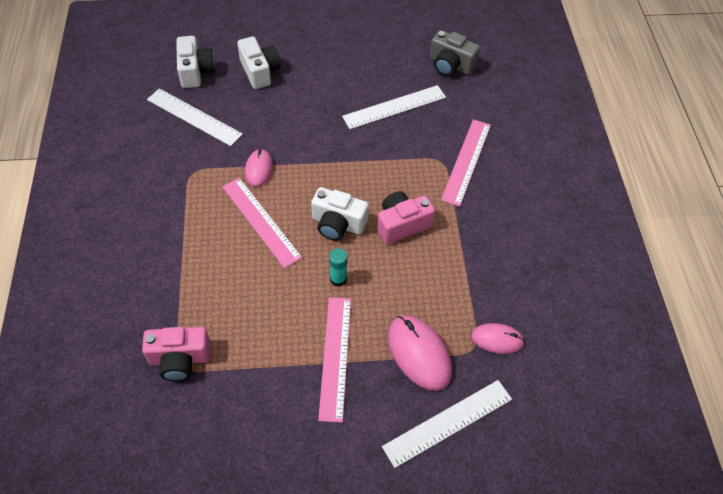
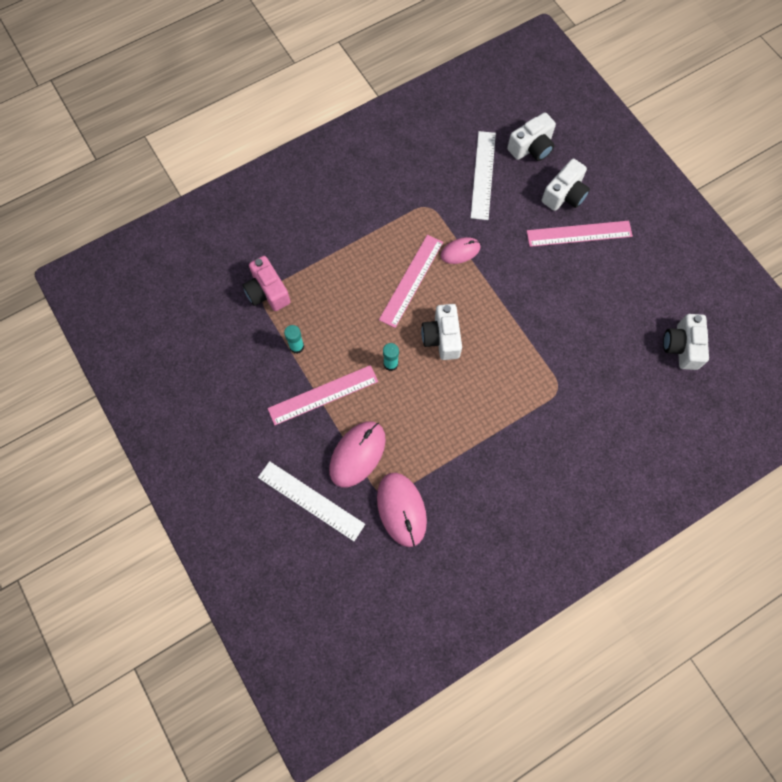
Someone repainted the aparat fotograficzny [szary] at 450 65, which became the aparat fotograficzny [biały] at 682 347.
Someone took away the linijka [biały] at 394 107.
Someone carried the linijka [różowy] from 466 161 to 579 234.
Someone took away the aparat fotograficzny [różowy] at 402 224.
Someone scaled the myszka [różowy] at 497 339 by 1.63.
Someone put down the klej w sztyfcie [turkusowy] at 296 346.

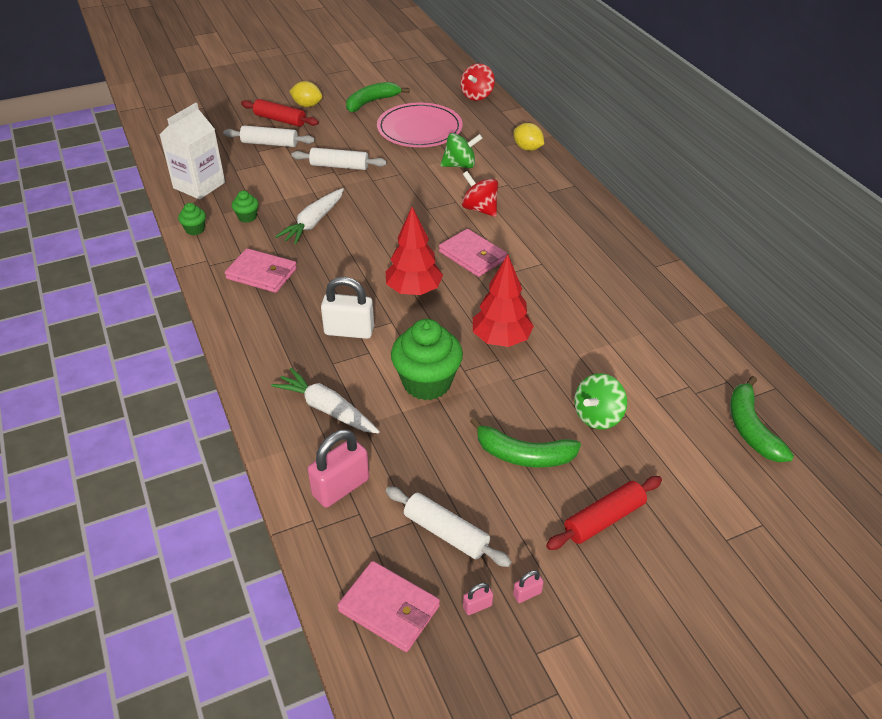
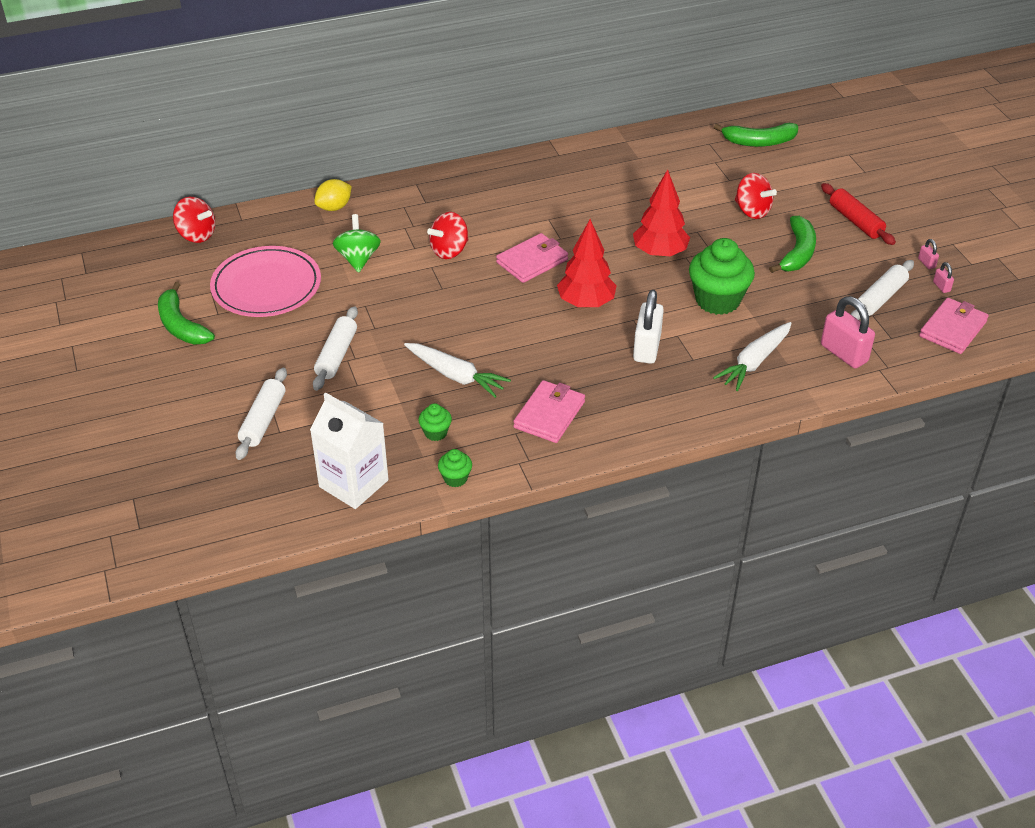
Someone took away the cytryna [żółty] at 307 105.
Someone took away the wałek do ciasta [czerwony] at 280 120.
Someone repainted the bączek [zielony] at 597 416, which became the bączek [czerwony] at 752 211.

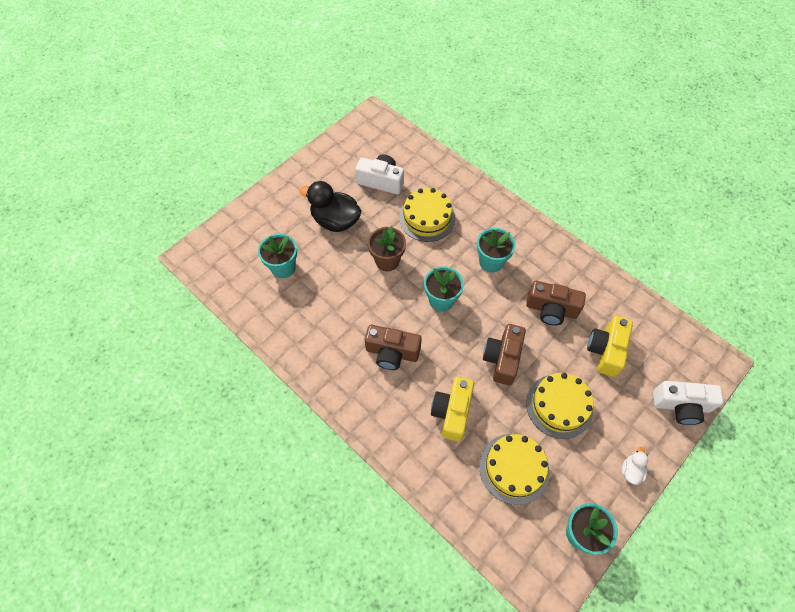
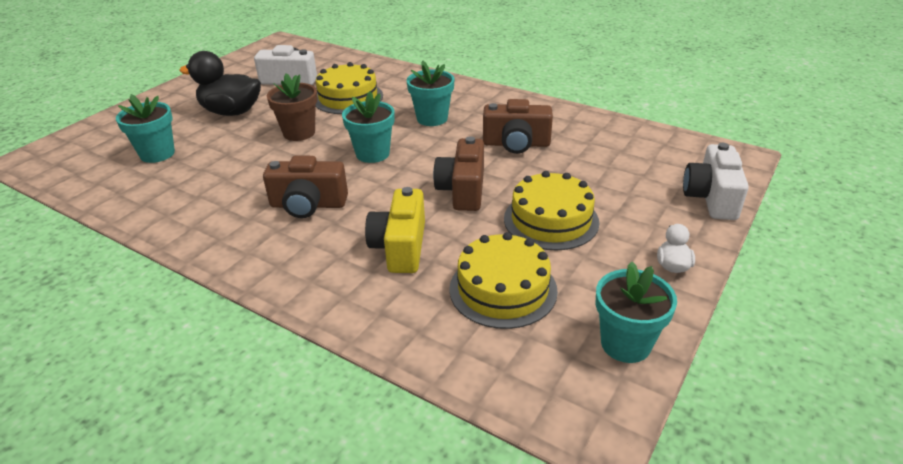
Someone took away the aparat fotograficzny [żółty] at 606 350.
Someone rotated the aparat fotograficzny [biały] at 681 406 by 105 degrees clockwise.

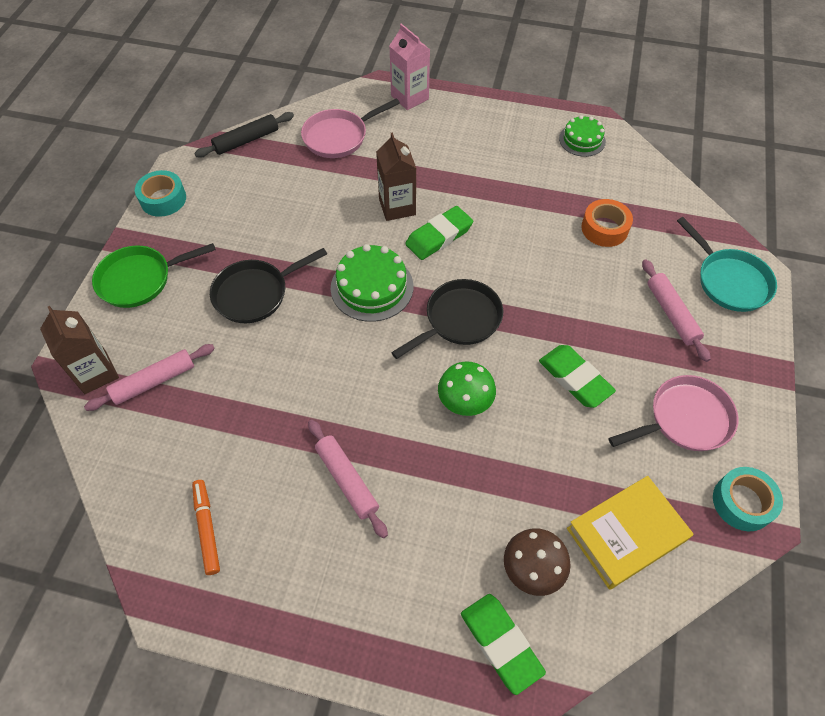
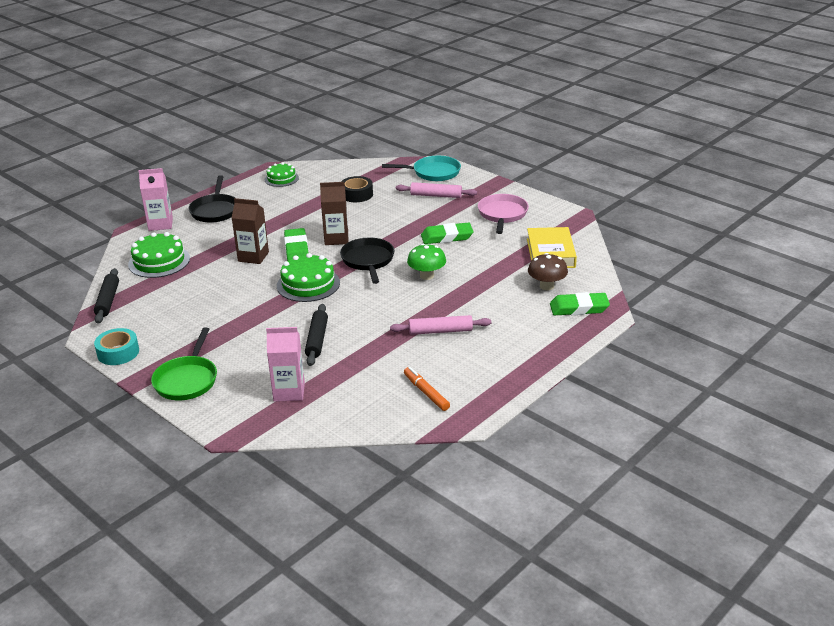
Someone swapped the patelnia [różowy] at 339 137 for the tort [zielony] at 159 261.
Someone repainted the taśma klejąca [pomarańczowy] at 604 228, which became the taśma klejąca [czarny] at 356 194.
Someone carried the patelnia [czarny] from 255 293 to 215 210.
Someone carried the karton mleka [brązowy] from 96 373 to 336 239.
Someone swapped the wałek do ciasta [różowy] at 154 381 for the karton mleka [różowy] at 289 392.
Someone took away the taśma klejąca [turkusowy] at 742 502.
Someone rotated the flamaster [pomarańczowy] at 207 528 by 45 degrees clockwise.
Someone put down the wałek do ciasta [czarny] at 317 340.

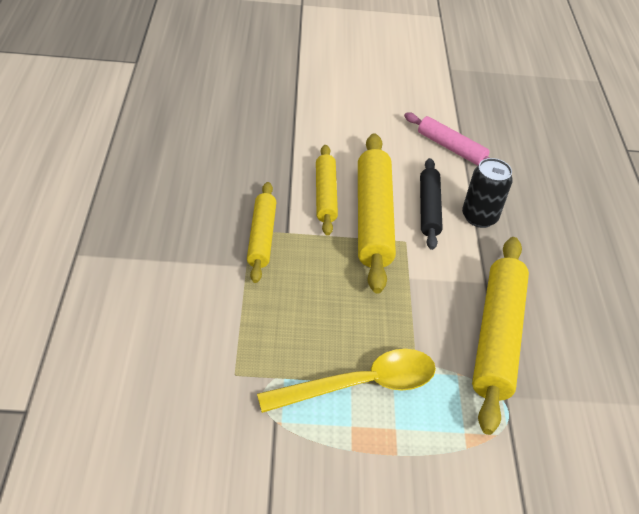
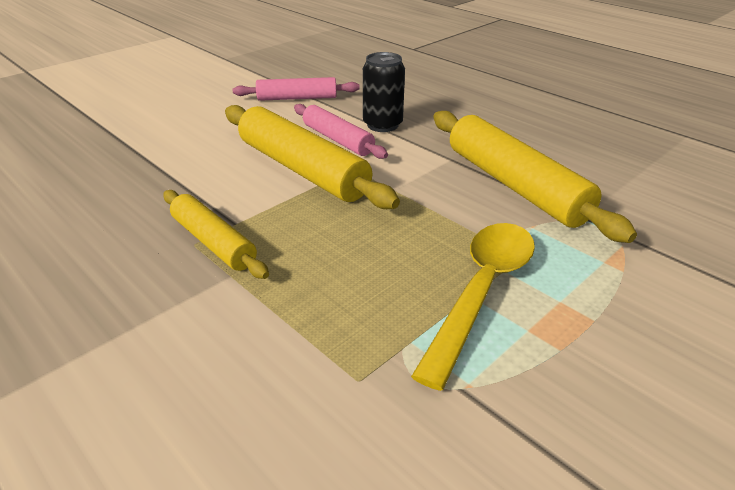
Someone took away the wałek do ciasta [żółty] at 325 195.
Someone repainted the wałek do ciasta [czarny] at 429 209, which became the wałek do ciasta [różowy] at 338 139.

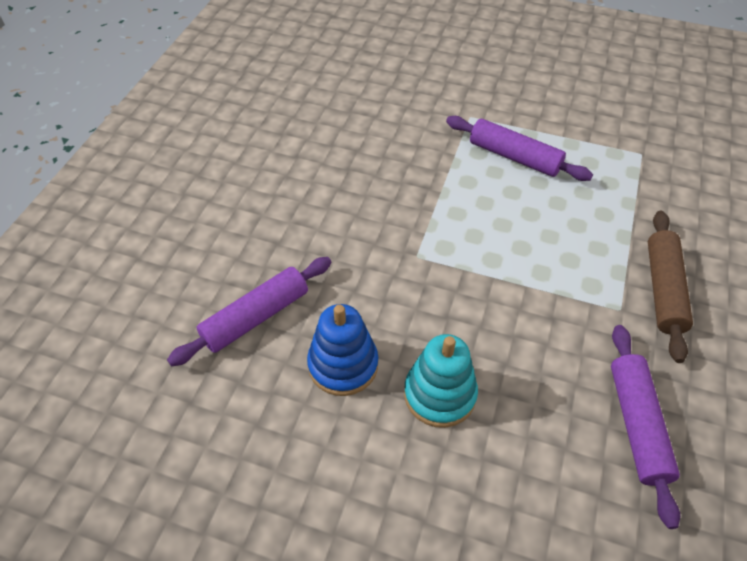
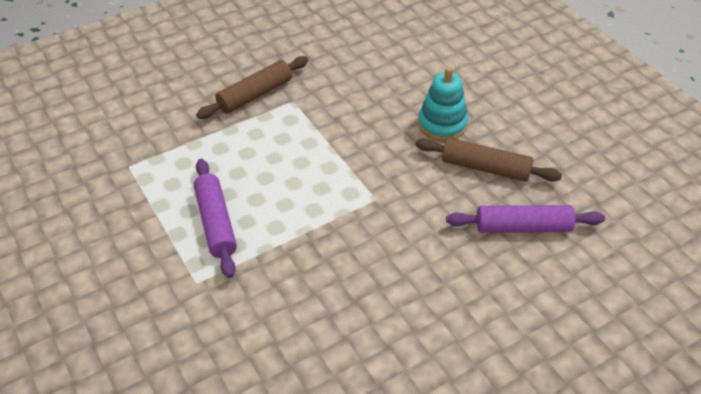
Someone swapped the zabawka nakładanka [niebieski] at 343 365 for the wałek do ciasta [brązowy] at 485 168.
Someone took away the wałek do ciasta [fioletowy] at 637 425.

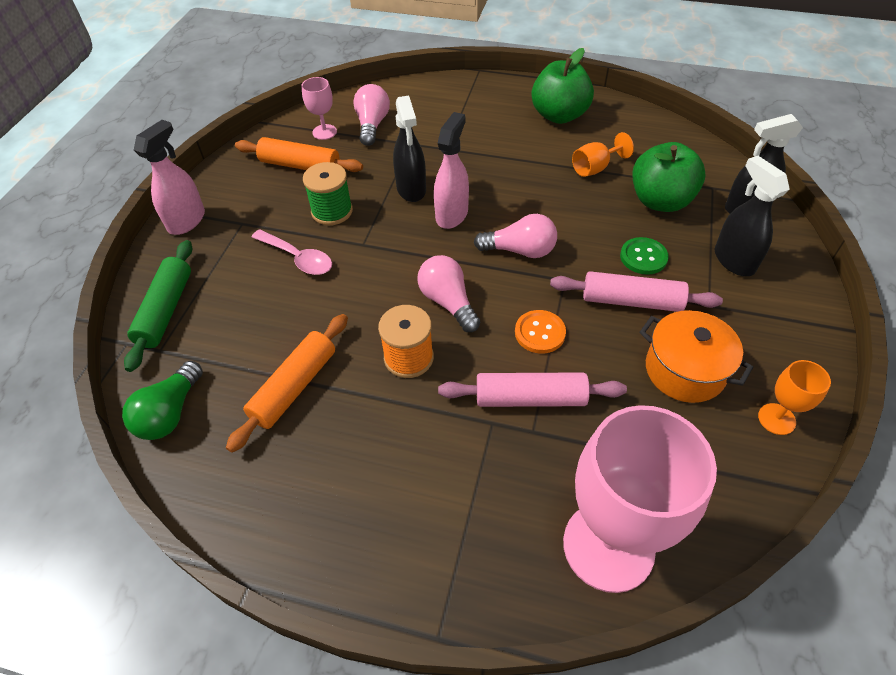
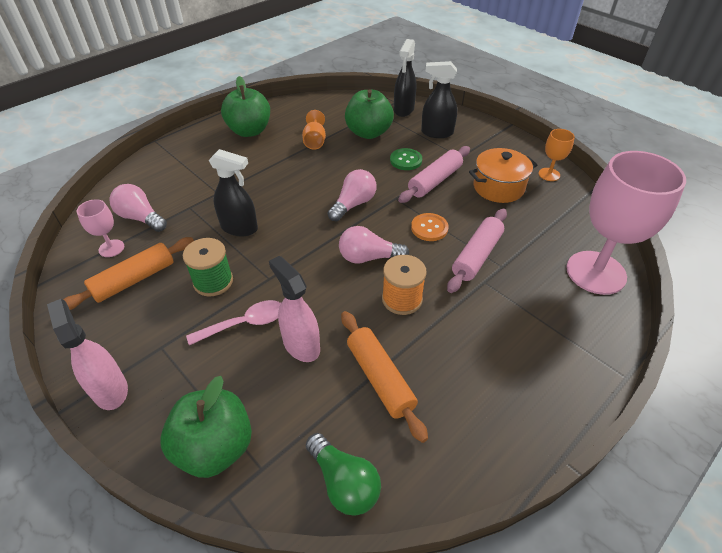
Someone carried the spryskiwacz [różowy] from 452 214 to 301 345.
Someone swapped the wałek do ciasta [zielony] at 166 310 for the jabłko [zielony] at 215 447.

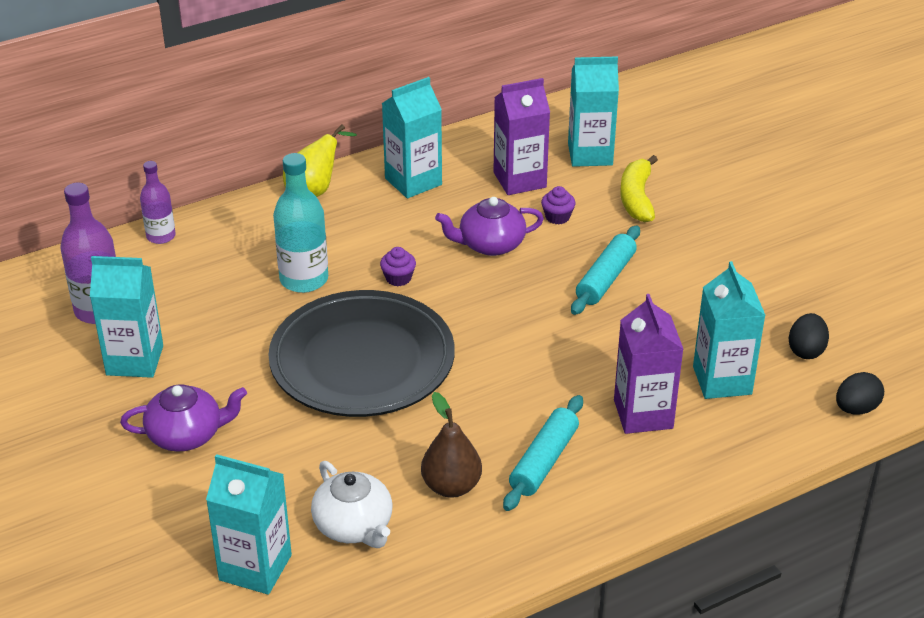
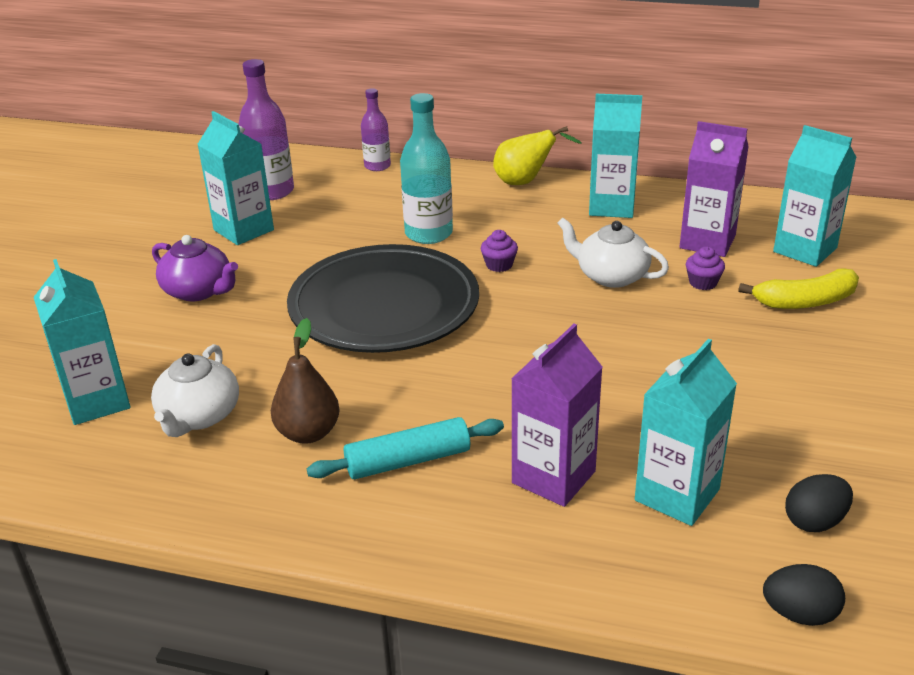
Someone rotated the banan [żółty] at 637 198 by 150 degrees counterclockwise.
Someone repainted the imbryk [fioletowy] at 490 244, which became the imbryk [biały] at 611 276.
Someone took away the wałek do ciasta [turkusowy] at 605 279.

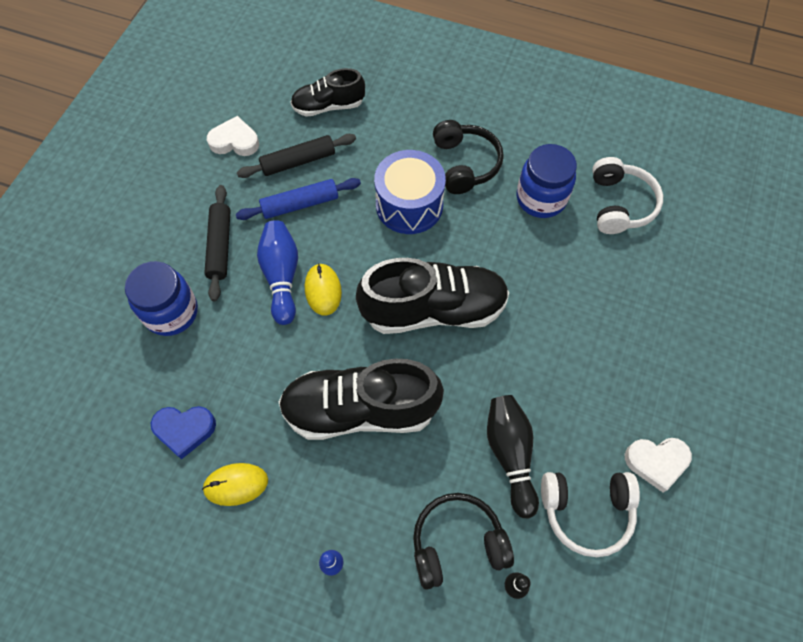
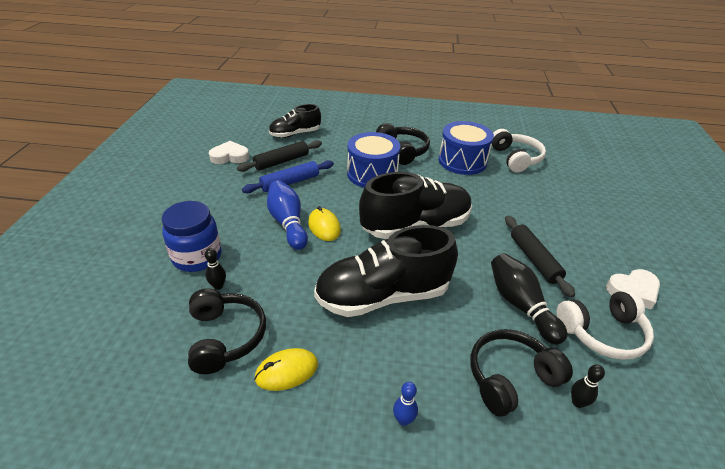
Someone swapped the słoik [niebieski] at 541 198 for the bęben [niebieski] at 462 161.
Someone carried the wałek do ciasta [czarny] from 220 246 to 534 259.
Someone swapped the serce [niebieski] at 184 430 for the słuchawki [czarny] at 225 337.
Someone put down the kręgiel [czarny] at 218 286.

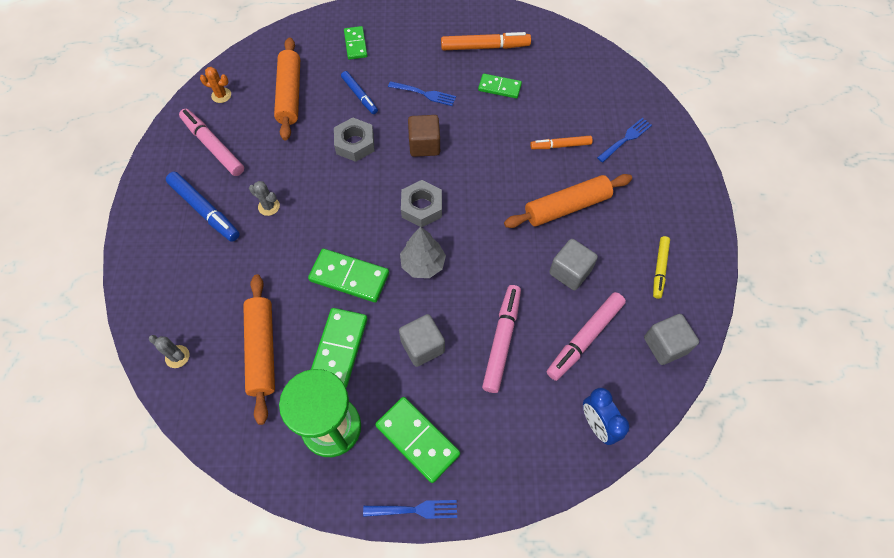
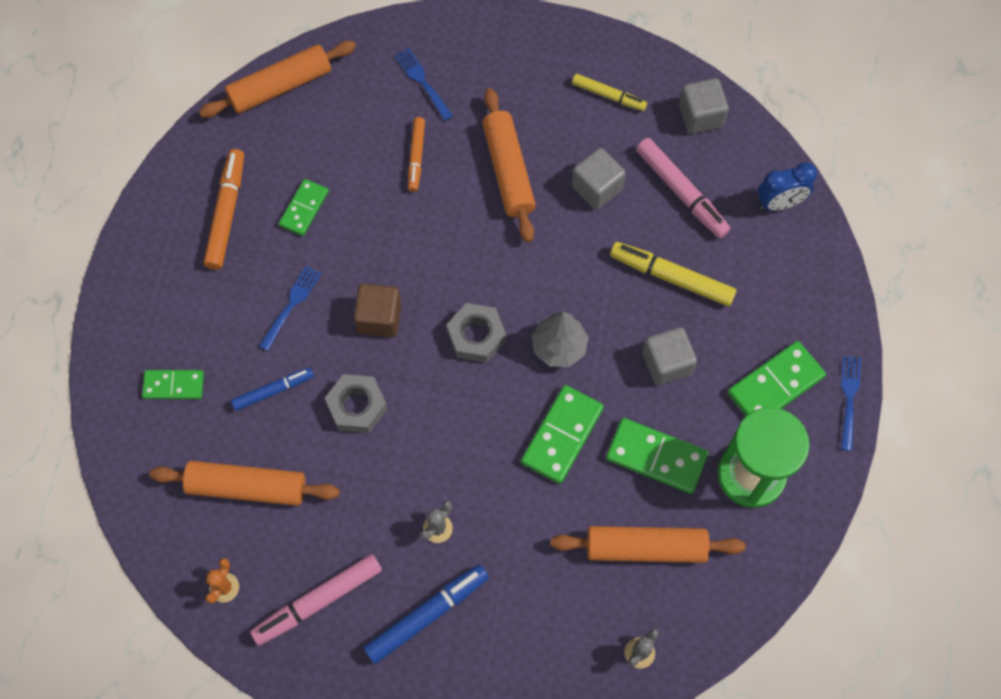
Someone repainted the flamaster [różowy] at 502 340, which became the flamaster [żółty] at 671 277.
Someone put down the wałek do ciasta [pomarańczowy] at 280 86.

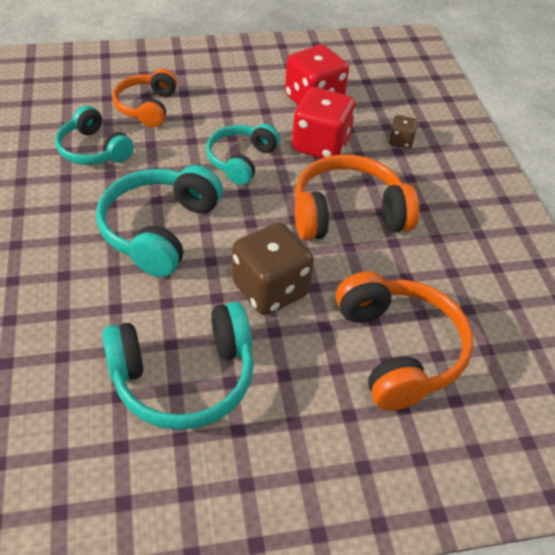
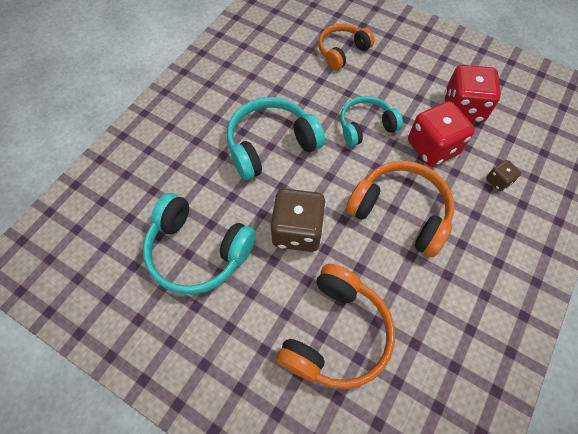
Someone took away the słuchawki [turkusowy] at 93 150.

